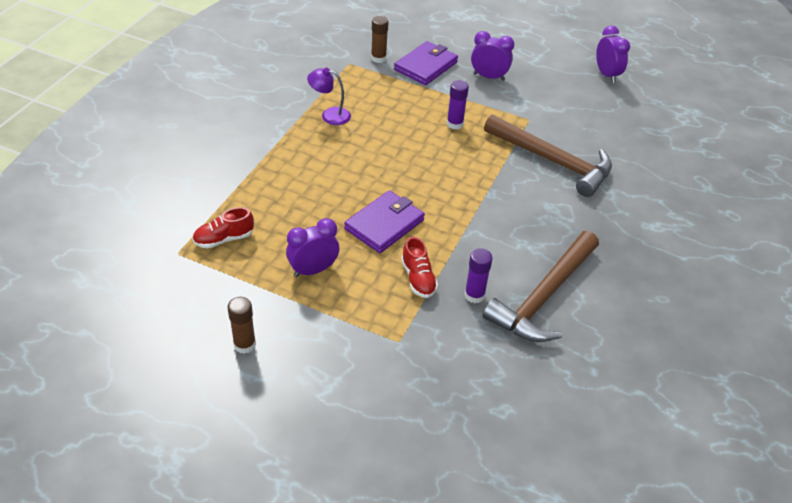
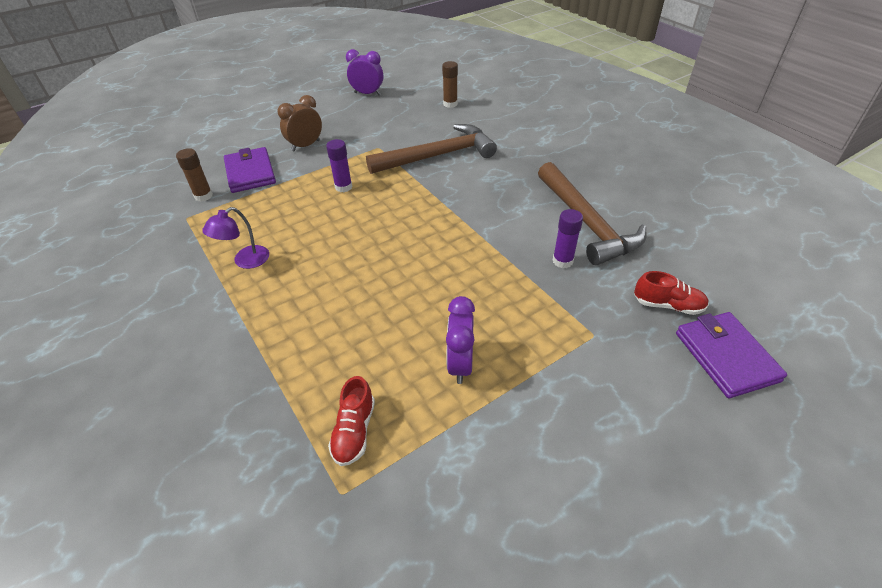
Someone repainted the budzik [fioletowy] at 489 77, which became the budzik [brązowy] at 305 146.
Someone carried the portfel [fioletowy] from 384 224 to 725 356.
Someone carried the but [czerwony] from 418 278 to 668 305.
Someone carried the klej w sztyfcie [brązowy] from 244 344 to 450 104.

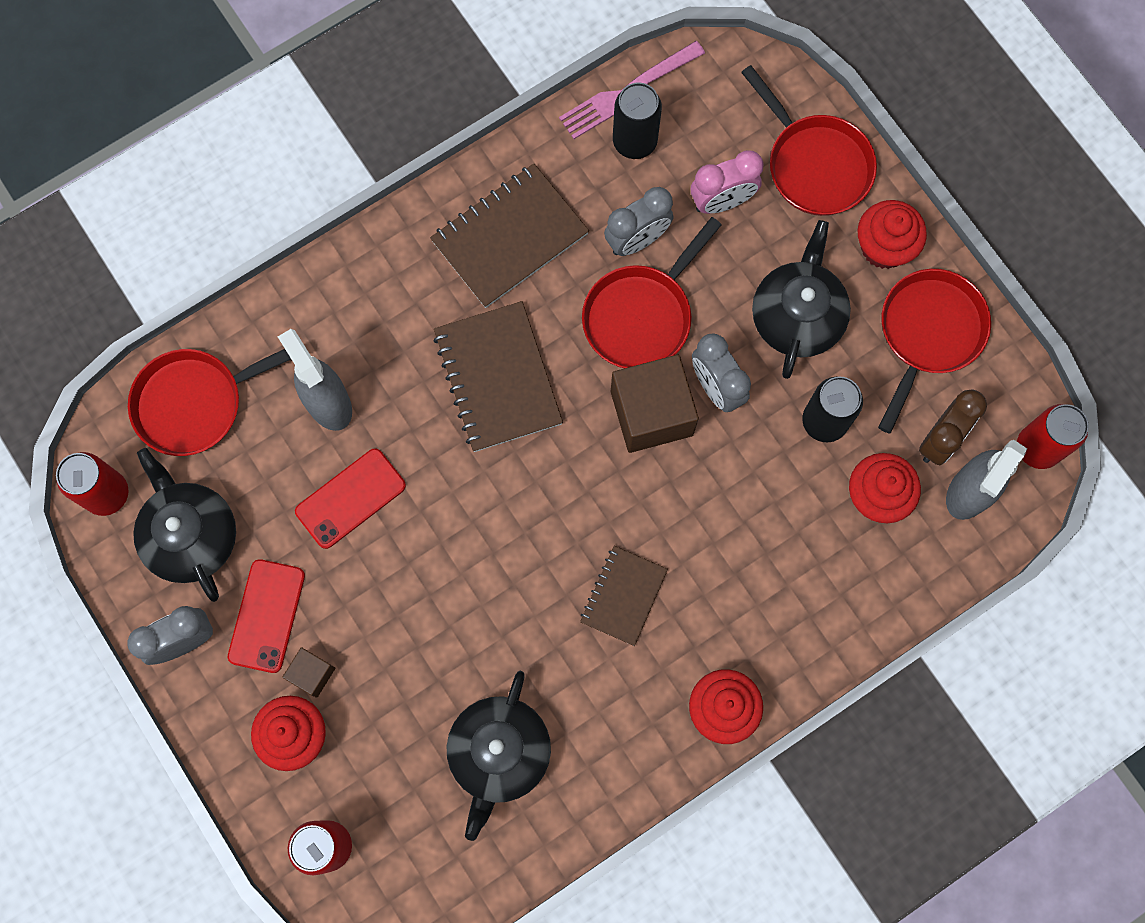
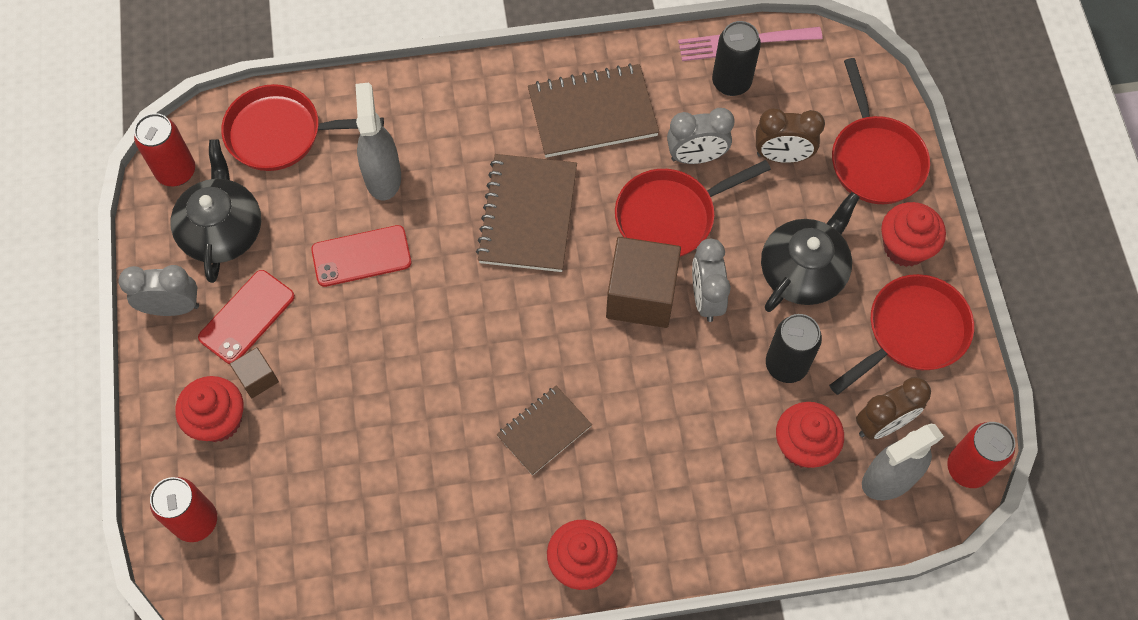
Someone repainted the budzik [różowy] at 722 201, which became the budzik [brązowy] at 782 156.
Someone took away the imbryk [czarny] at 499 753.

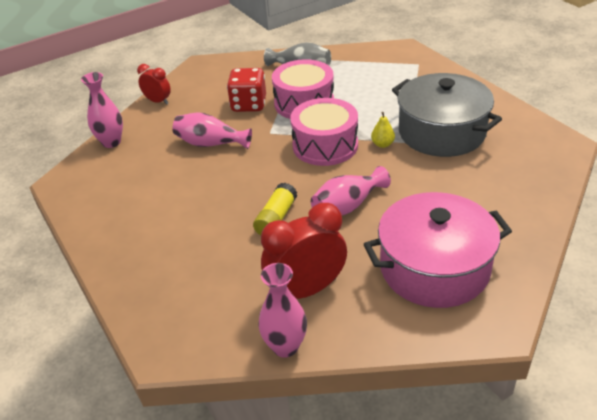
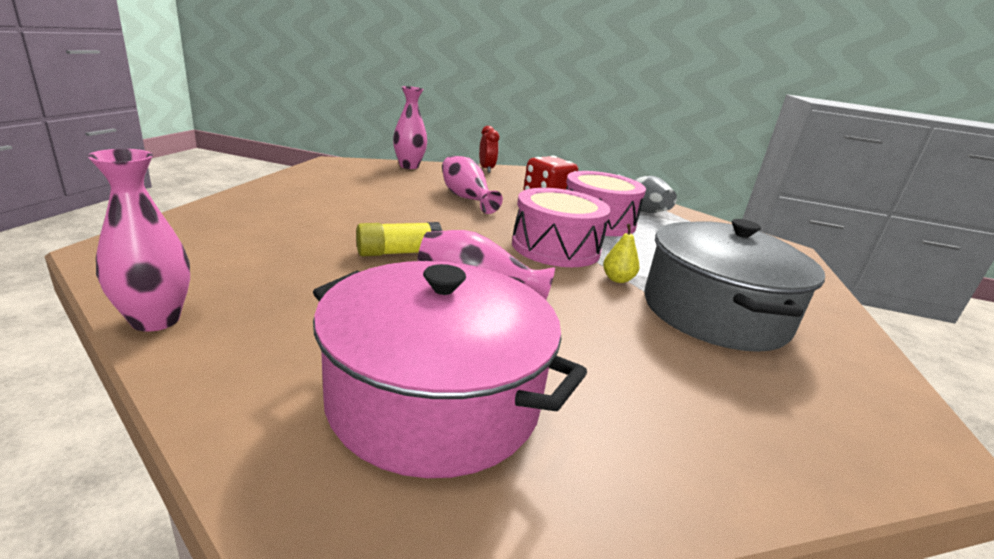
Someone took away the budzik [czerwony] at 306 290.

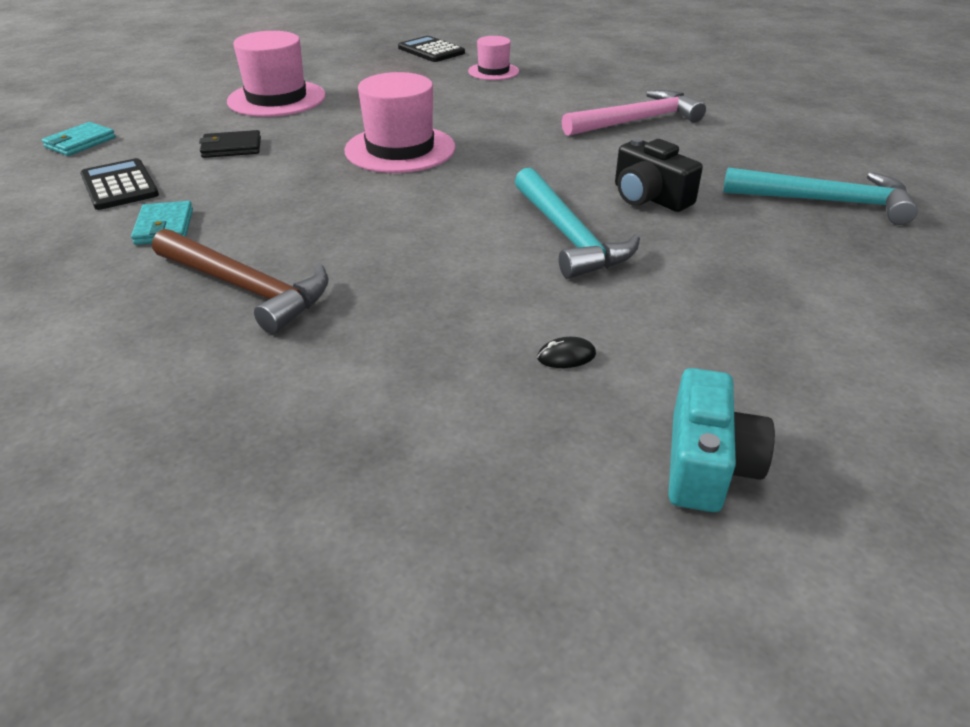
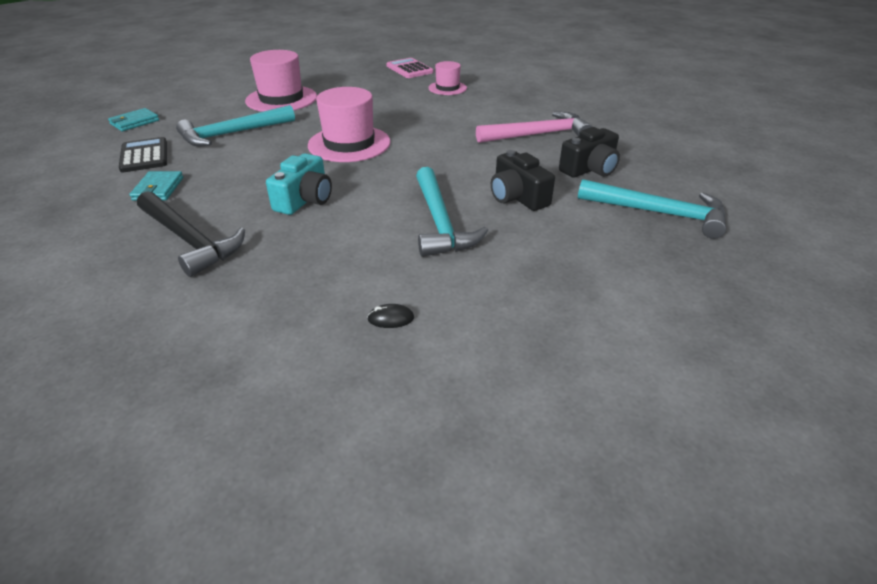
Someone repainted the kalkulator [czarny] at 431 50, which became the kalkulator [różowy] at 409 69.
Someone swapped the portfel [czarny] at 231 148 for the młotek [turkusowy] at 232 134.
Someone repainted the młotek [brązowy] at 246 288, which became the młotek [czarny] at 190 240.
Someone carried the aparat fotograficzny [turkusowy] from 707 464 to 305 200.
Someone put down the aparat fotograficzny [czarny] at 589 169.

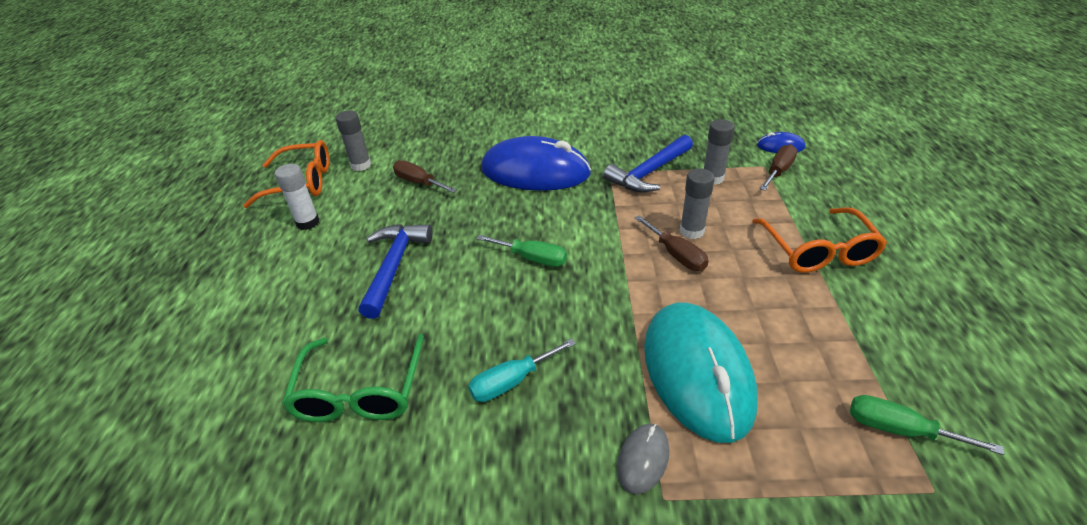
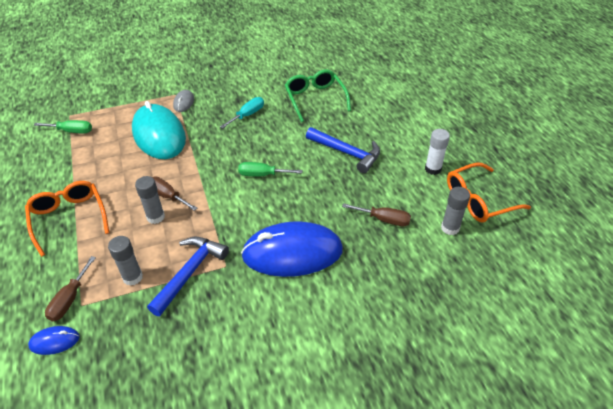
Someone rotated the młotek [niebieski] at 394 266 by 45 degrees counterclockwise.

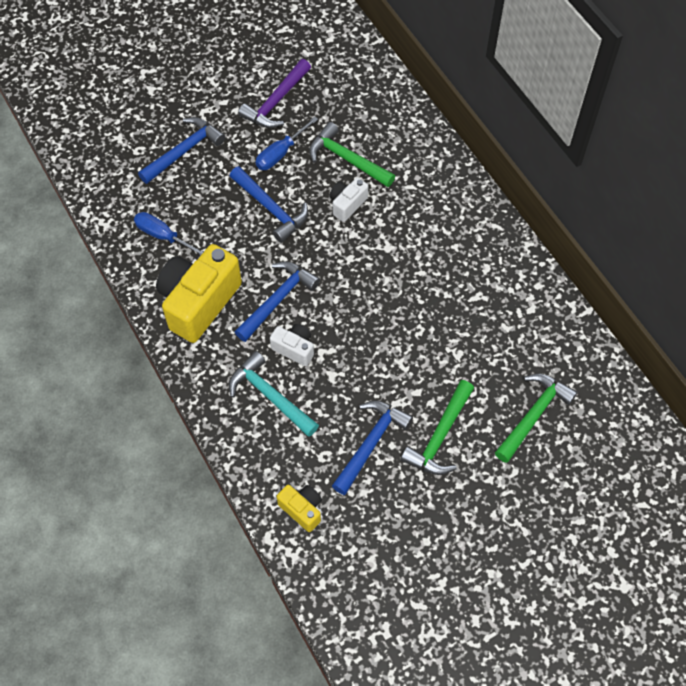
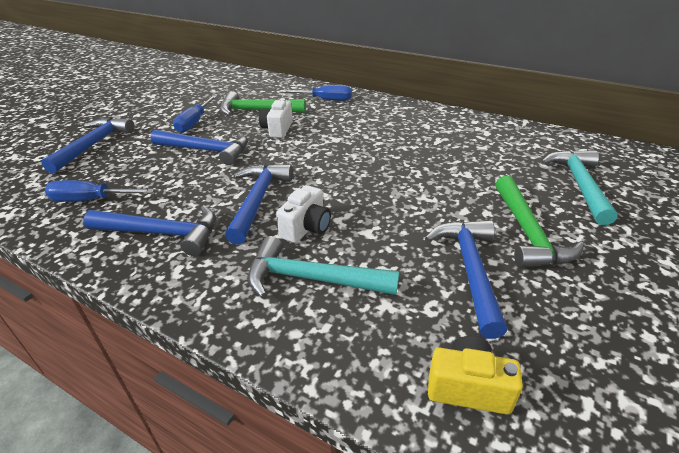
Someone took away the młotek [fioletowy] at 276 102.
Someone swapped the aparat fotograficzny [żółty] at 199 302 for the młotek [niebieski] at 162 233.
Someone rotated the aparat fotograficzny [biały] at 294 348 by 120 degrees clockwise.
Someone repainted the młotek [zielony] at 533 415, which became the młotek [turkusowy] at 579 184.
Someone put down the śrubokręt [niebieski] at 325 100.

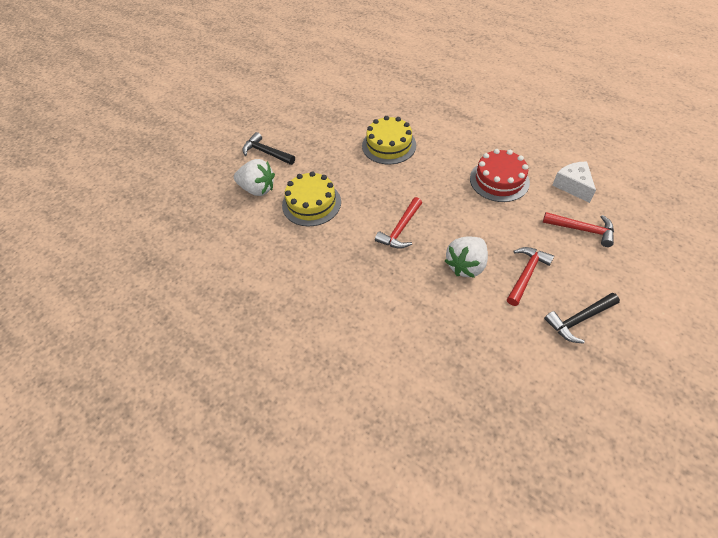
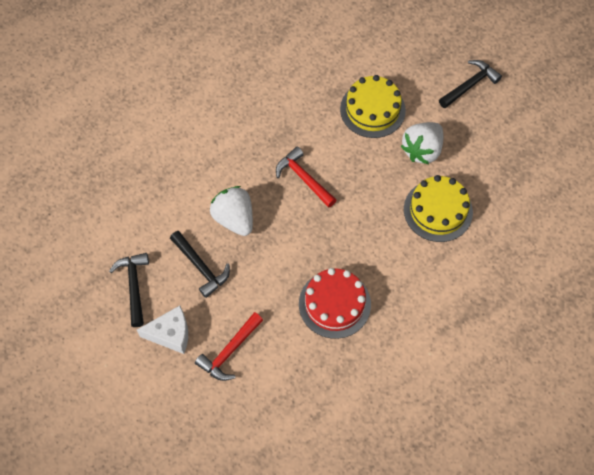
Someone carried the truskawka [biały] from 257 189 to 422 150.
Someone carried the ser [biały] from 573 186 to 170 334.
Someone repainted the młotek [czerwony] at 526 274, which became the młotek [czarny] at 201 267.

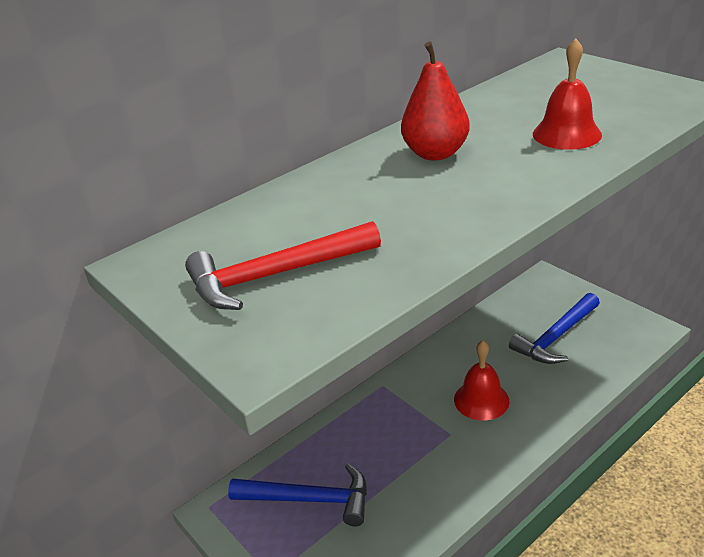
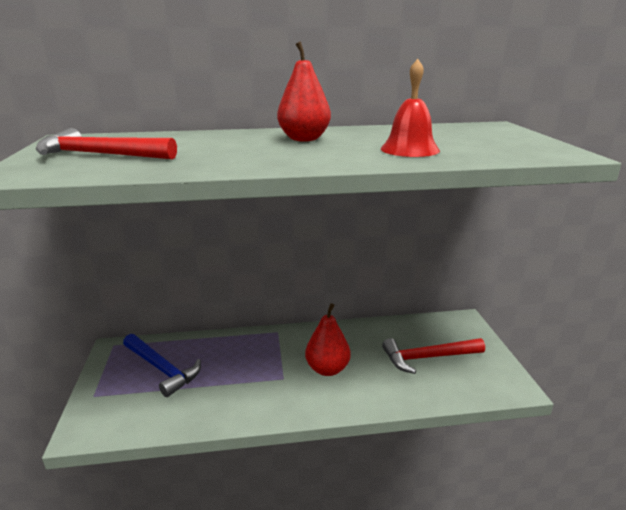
Someone repainted the młotek [niebieski] at 556 337, which became the młotek [czerwony] at 428 358.
Someone swapped the dzwonek [czerwony] at 481 400 for the gruszka [czerwony] at 327 369.

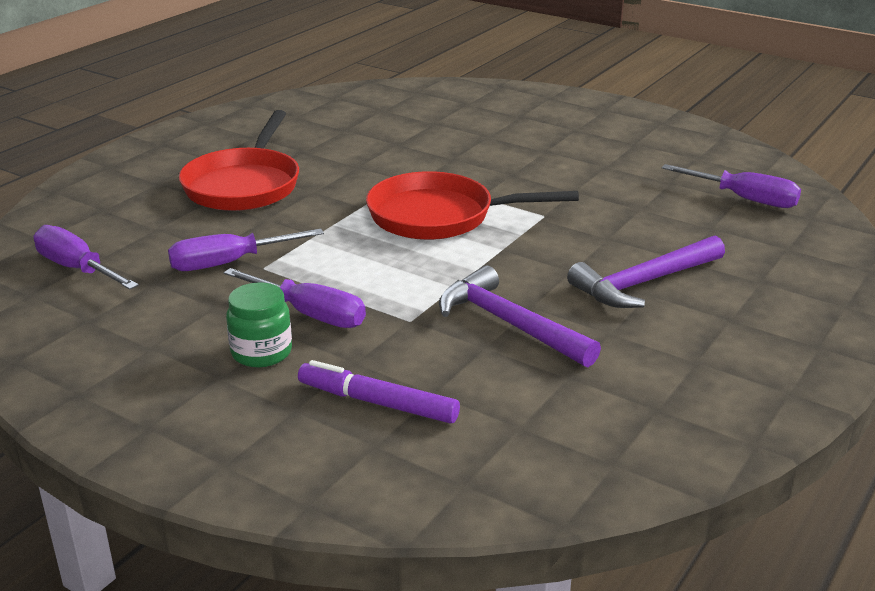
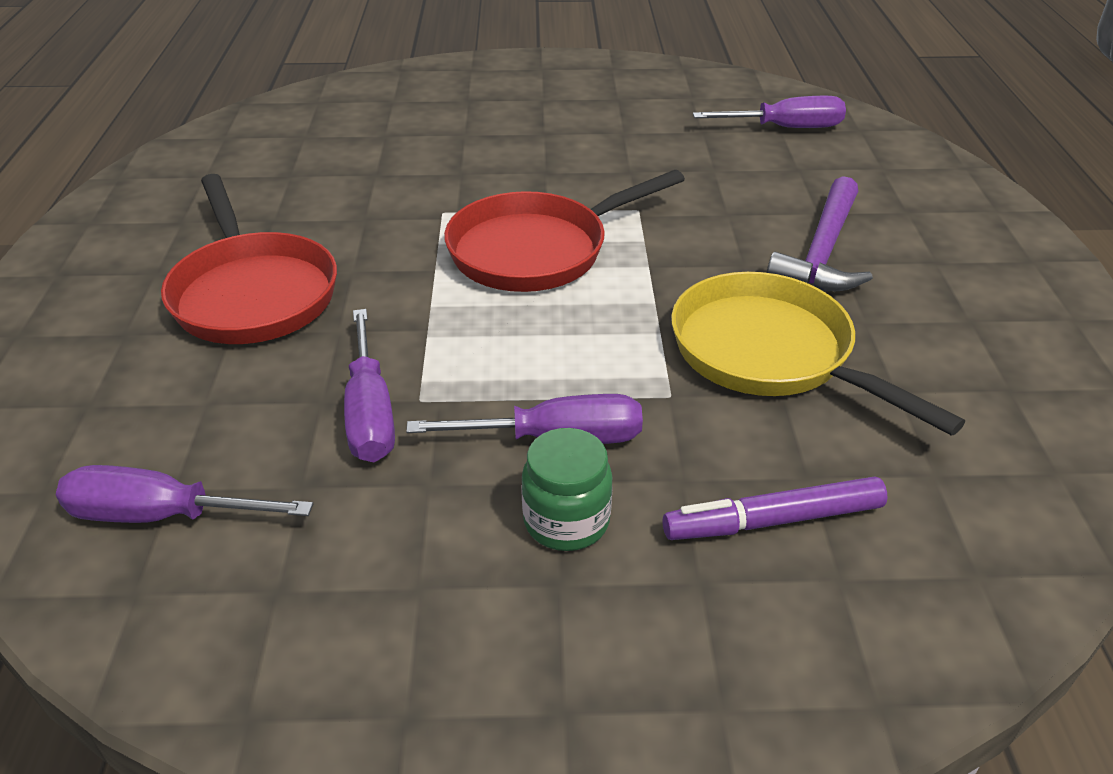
Someone rotated the śrubokręt [fioletowy] at 230 263 by 45 degrees counterclockwise.
Someone swapped the młotek [fioletowy] at 509 324 for the patelnia [żółty] at 770 354.

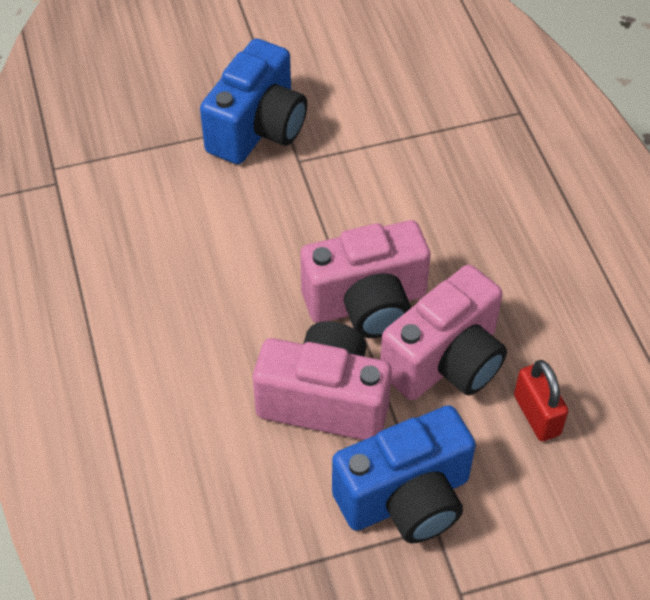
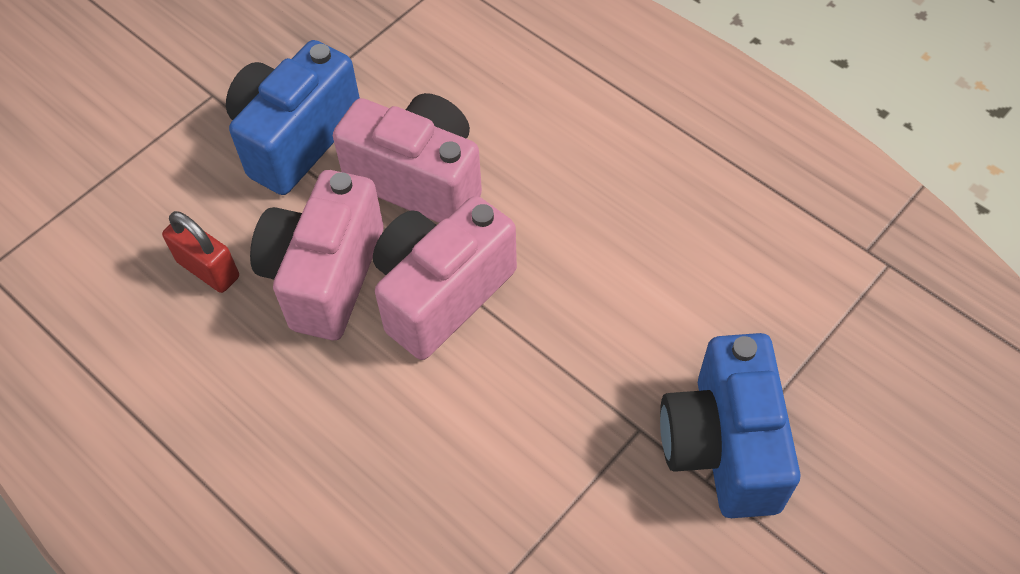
Someone rotated the aparat fotograficzny [różowy] at 325 401 by 135 degrees counterclockwise.

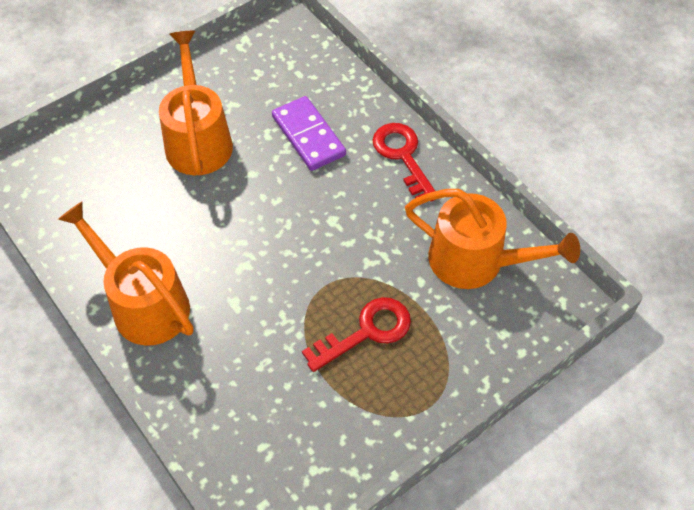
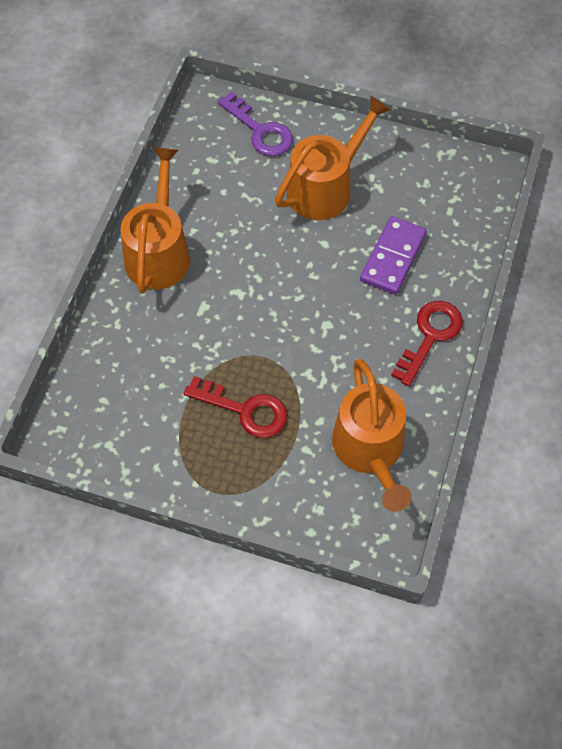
Someone put down the klucz [fioletowy] at 260 131.

